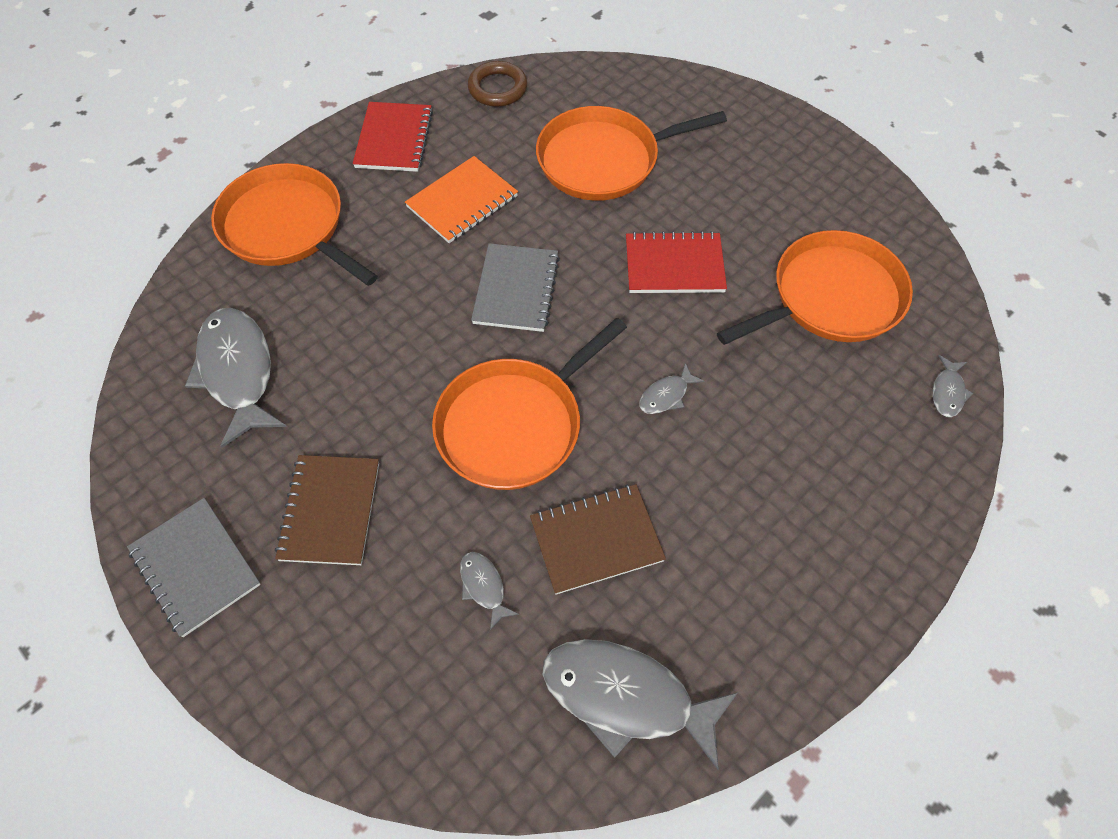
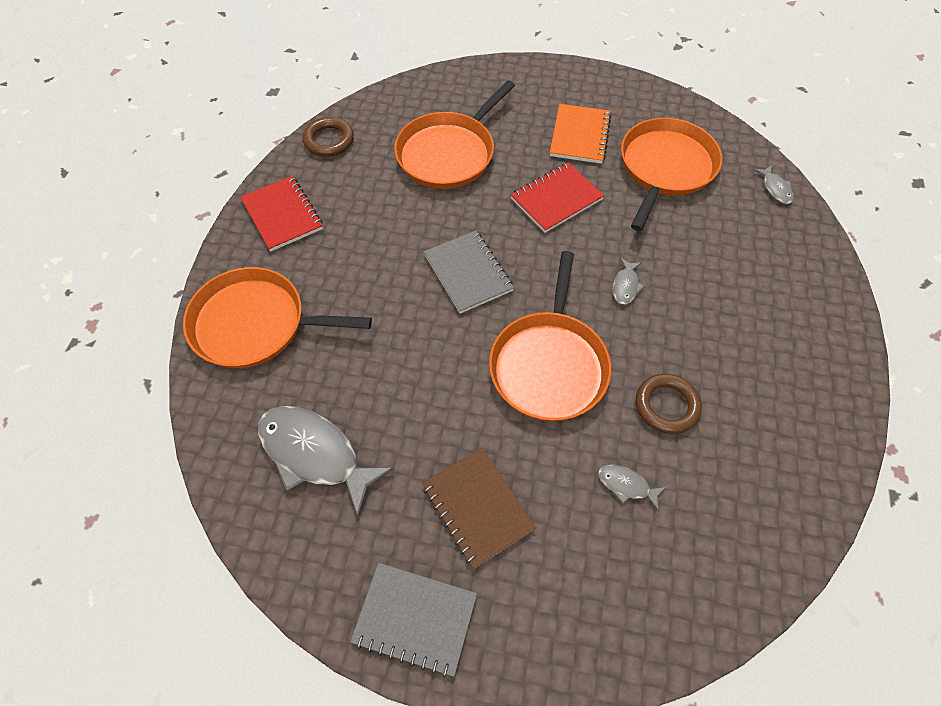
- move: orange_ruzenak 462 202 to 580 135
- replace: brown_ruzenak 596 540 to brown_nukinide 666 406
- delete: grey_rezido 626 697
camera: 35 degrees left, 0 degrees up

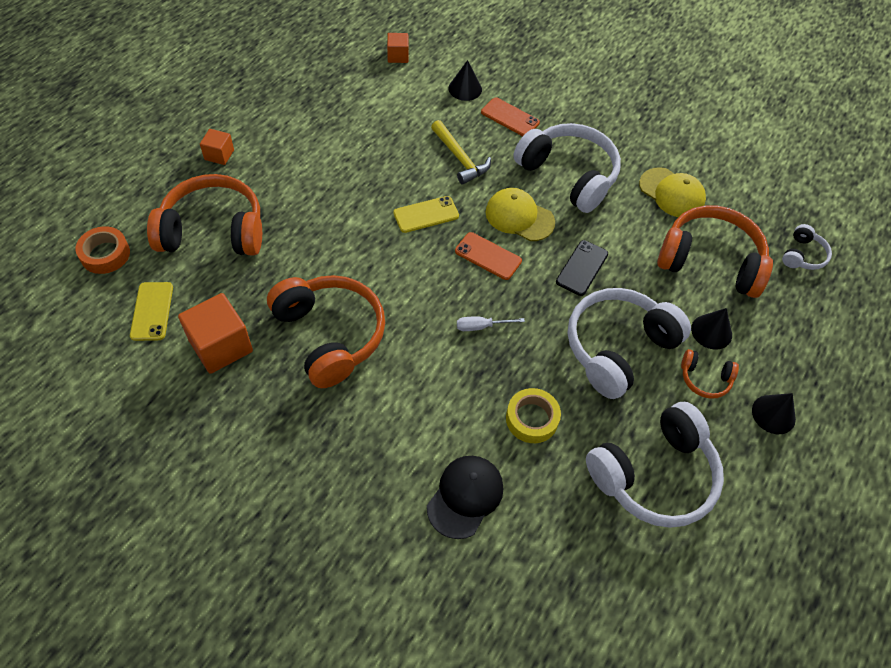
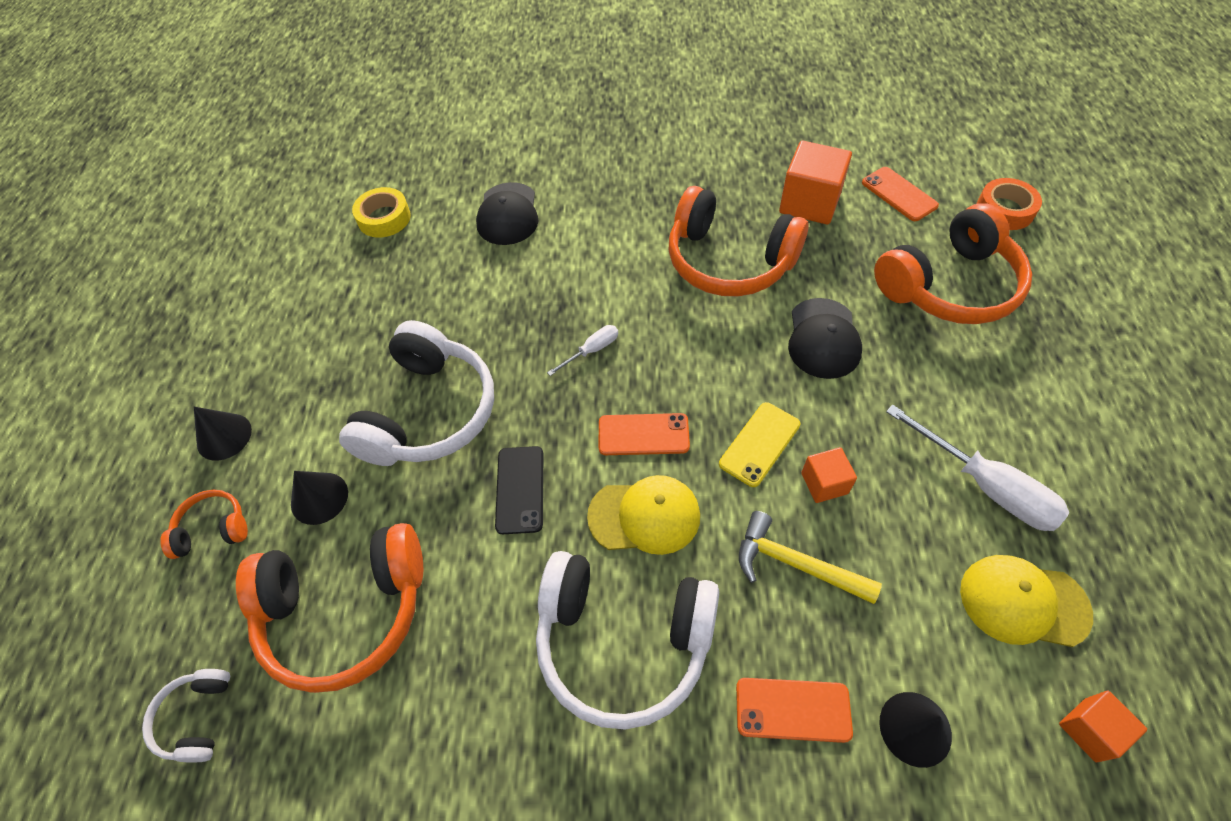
- move: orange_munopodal 705 379 to 213 529
- move: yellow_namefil 532 419 to 384 218
- insert: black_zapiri 823 339
- move: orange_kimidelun 219 155 to 824 483
- recolor: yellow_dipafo 152 311 to orange_dipafo 899 194
- insert: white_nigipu 985 485
- move: yellow_zapiri 672 193 to 1023 602
- delete: white_munopodal 654 475
camera: 155 degrees right, 0 degrees up

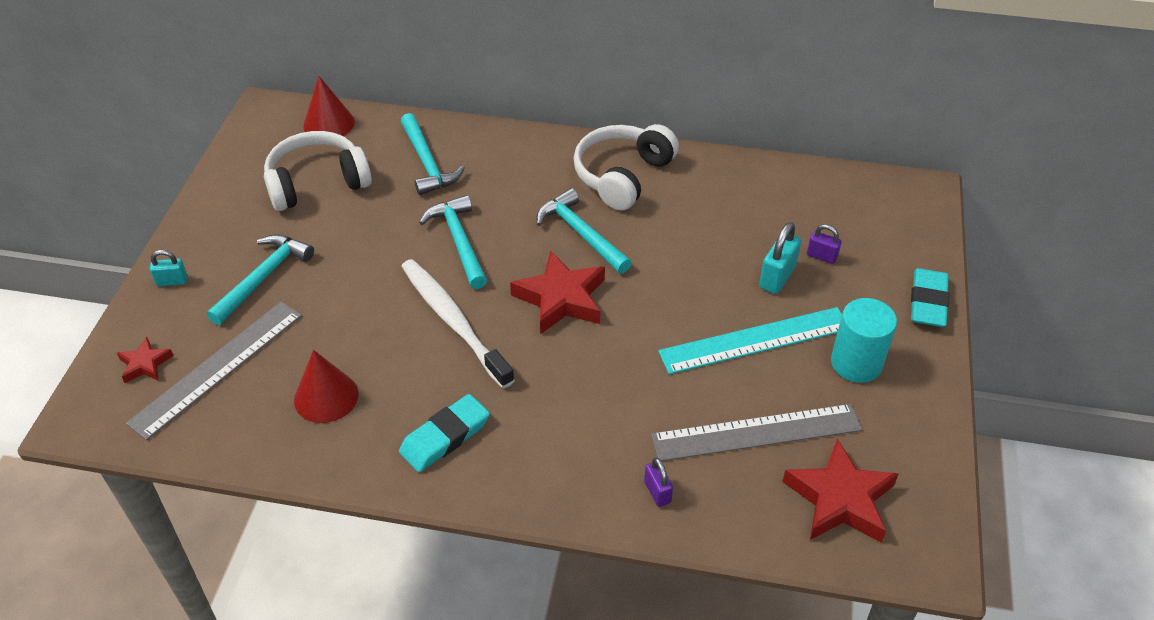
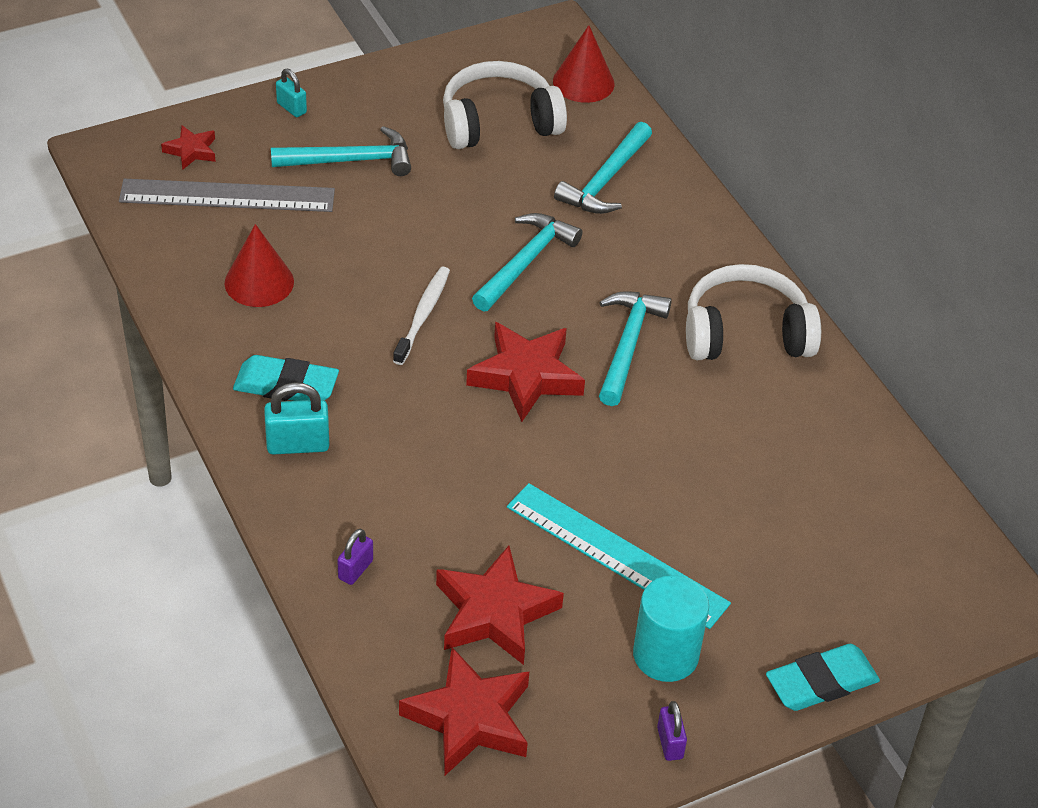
- move: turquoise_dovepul 777 277 to 298 444
- resize: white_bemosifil 453 321 = 423 314 x0.62
- replace: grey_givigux 756 433 to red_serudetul 494 612
- rotate: white_munopodal 317 183 = 498 122 45 degrees counterclockwise
- move: purple_dovepul 821 256 to 670 743
camera: 50 degrees right, 0 degrees up

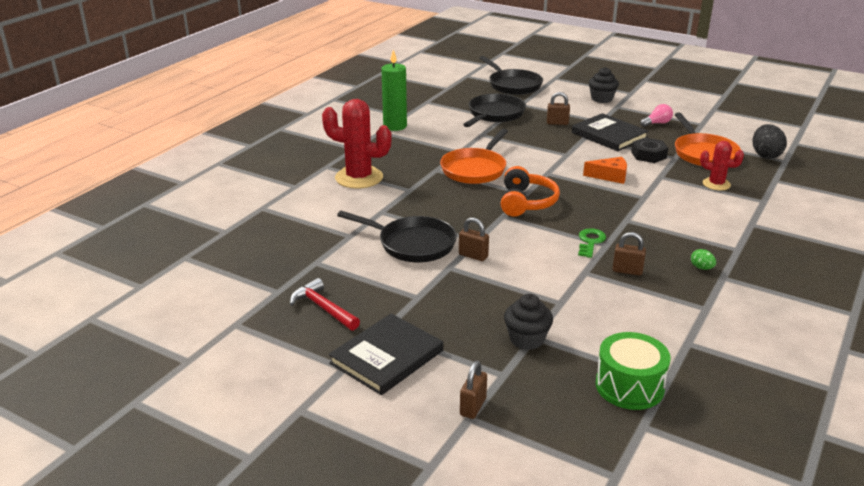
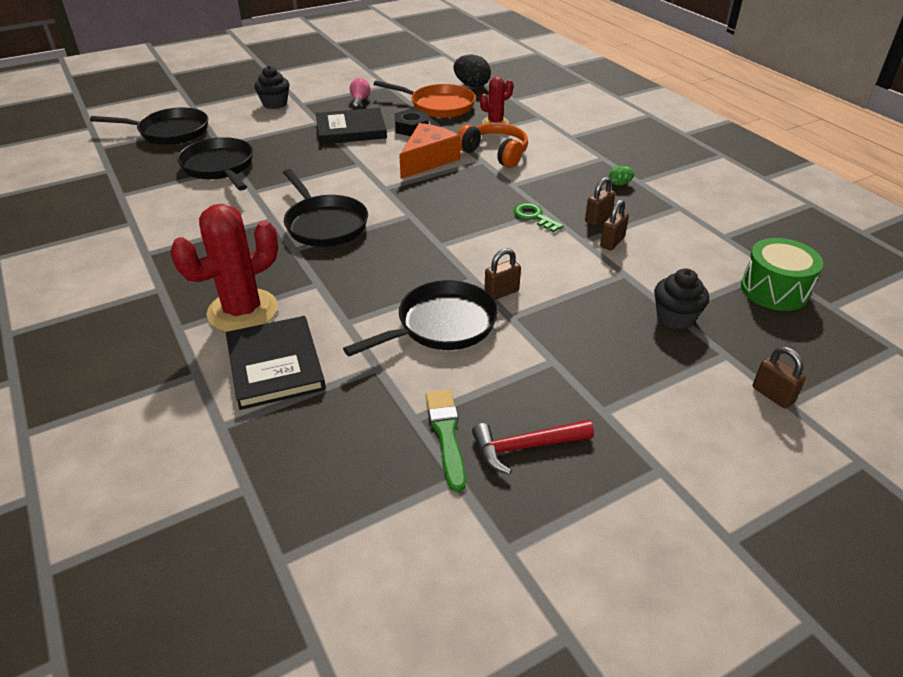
- move: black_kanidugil 386 357 to 275 365
- recolor: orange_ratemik 475 169 to black_ratemik 324 224
- resize: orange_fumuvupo 610 176 = 428 160 x1.54
- insert: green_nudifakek 446 434
- move: orange_munopodal 526 202 to 495 153
- move: brown_dovepul 557 123 to 612 242
- delete: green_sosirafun 395 126
camera: 60 degrees left, 10 degrees up

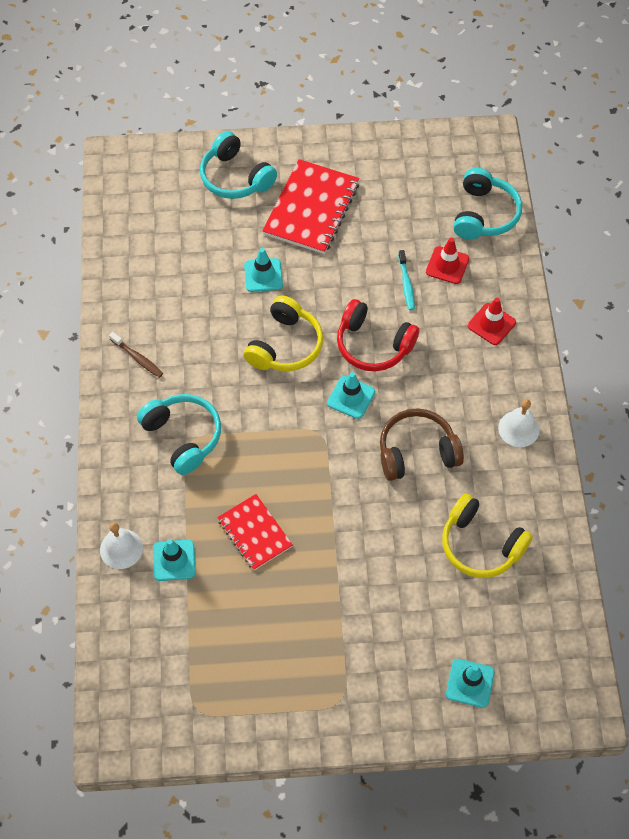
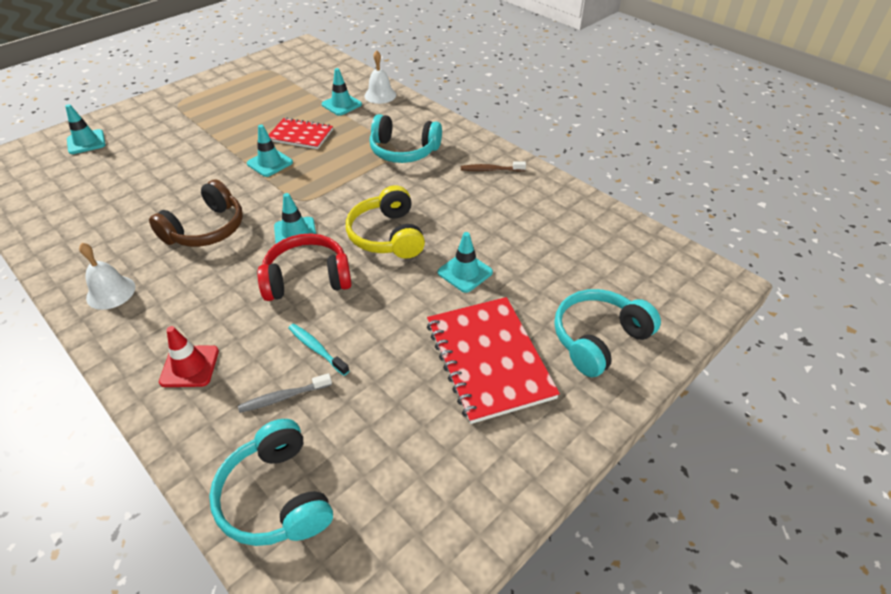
- replace: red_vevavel 447 265 to grey_bemosifil 283 397
- insert: turquoise_vevavel 270 163
- rotate: turquoise_munopodal 235 177 = 598 339 45 degrees counterclockwise
- delete: yellow_munopodal 480 545
camera: 140 degrees right, 15 degrees down

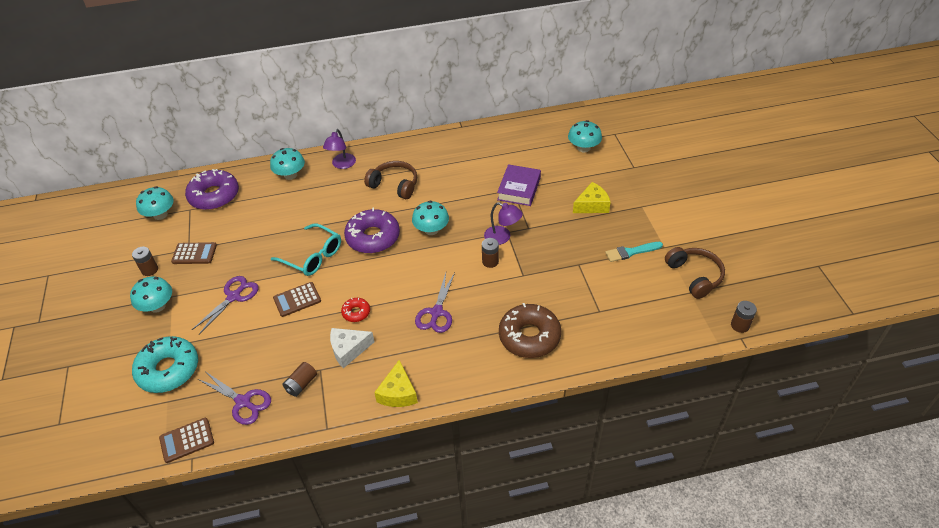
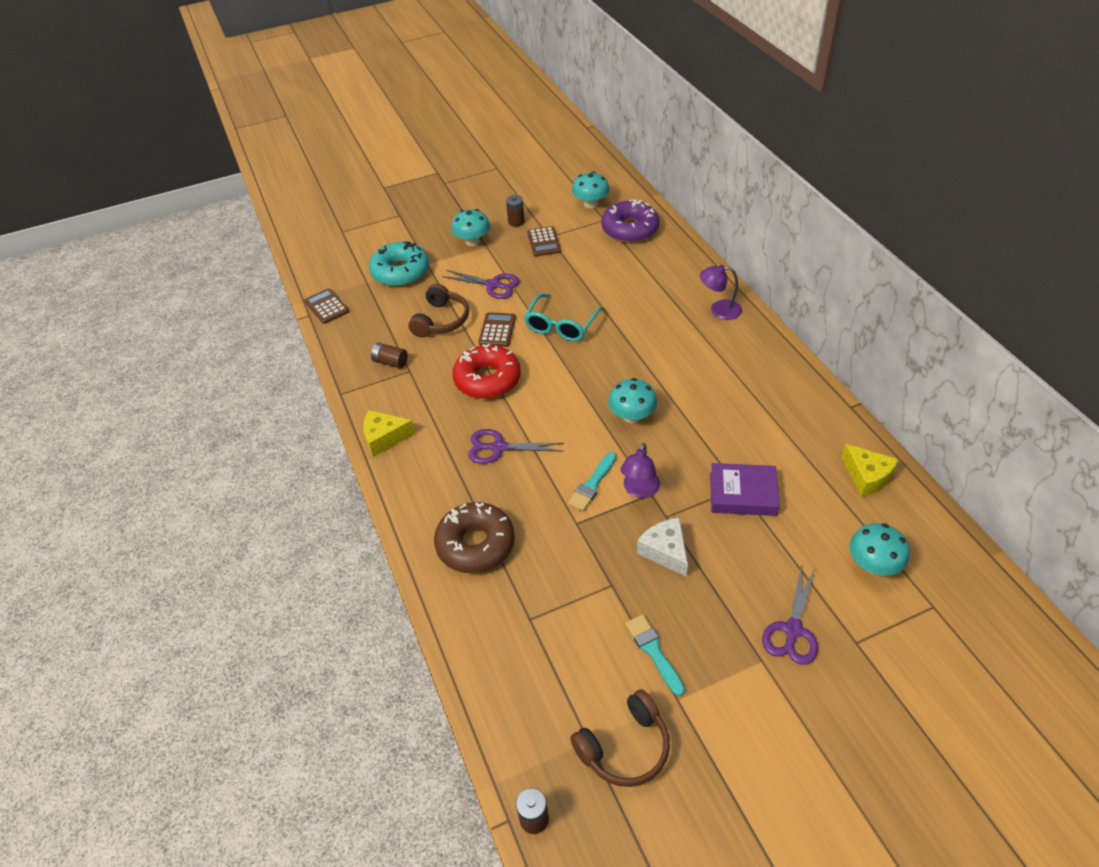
- move: brown_munopodal 394 185 to 441 320
- resize: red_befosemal 356 312 = 487 379 x2.08
- rotate: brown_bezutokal 297 300 = 497 330 45 degrees clockwise
- replace: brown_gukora 490 261 to turquoise_nudifakek 592 484
- move: white_fumuvupo 349 350 to 665 551
- move: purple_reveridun 243 402 to 792 630
- move: yellow_fumuvupo 592 205 to 866 477
- delete: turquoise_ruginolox 290 175
- delete: purple_befosemal 373 237
camera: 80 degrees right, 0 degrees up

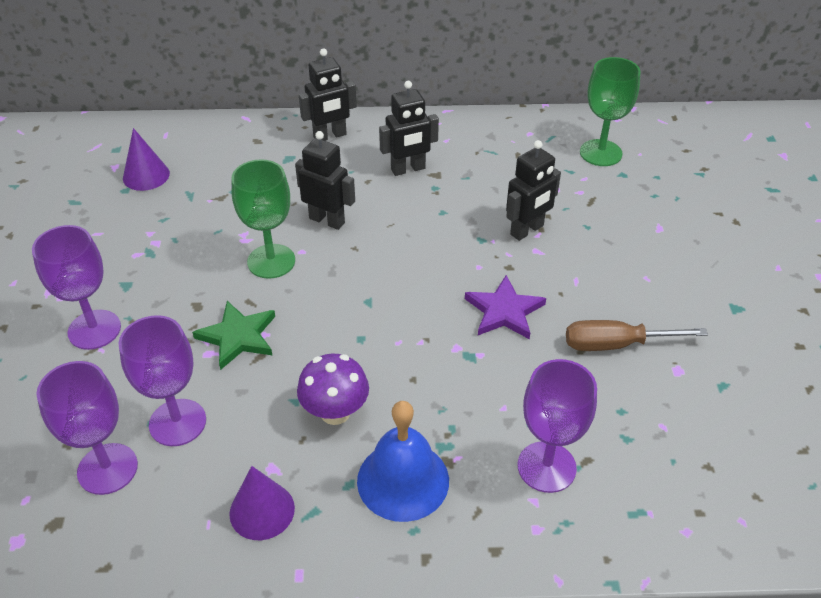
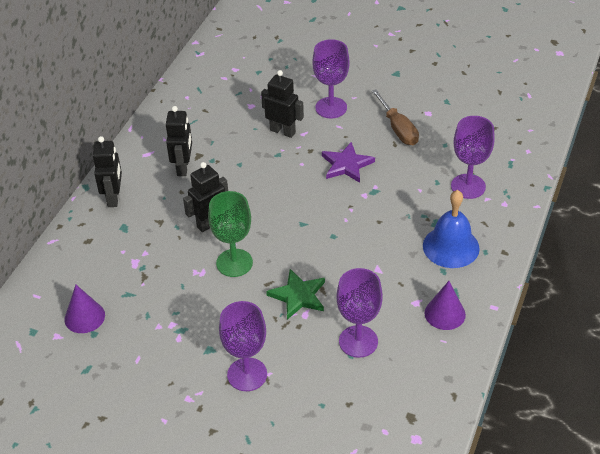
- rotate: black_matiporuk 527 230 = 283 131 45 degrees counterclockwise
- move: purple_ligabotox 107 469 to 331 108
- rotate: brown_nigipu 616 344 = 398 128 45 degrees counterclockwise
- delete: purple_ruginolox 335 412
- delete: green_ligabotox 600 153
camera: 65 degrees left, 0 degrees up

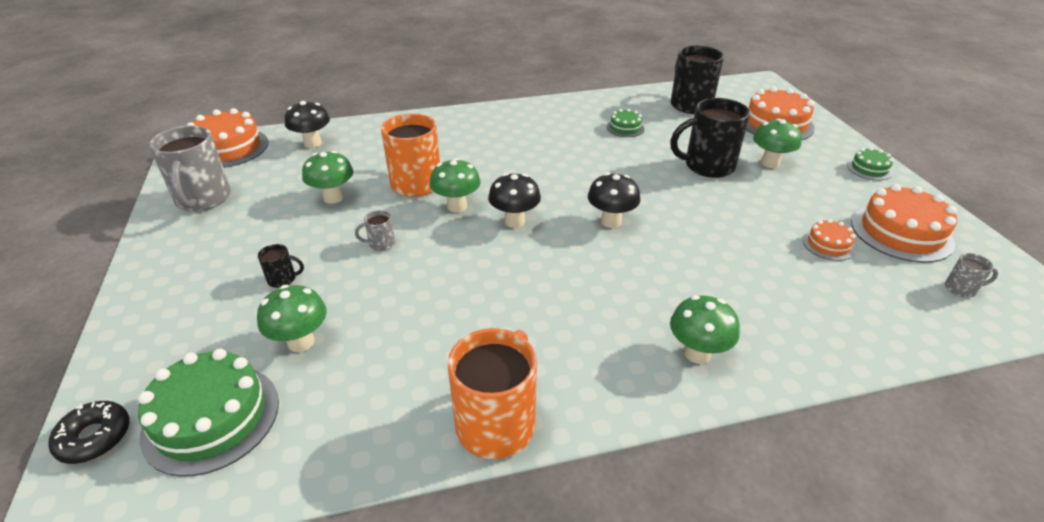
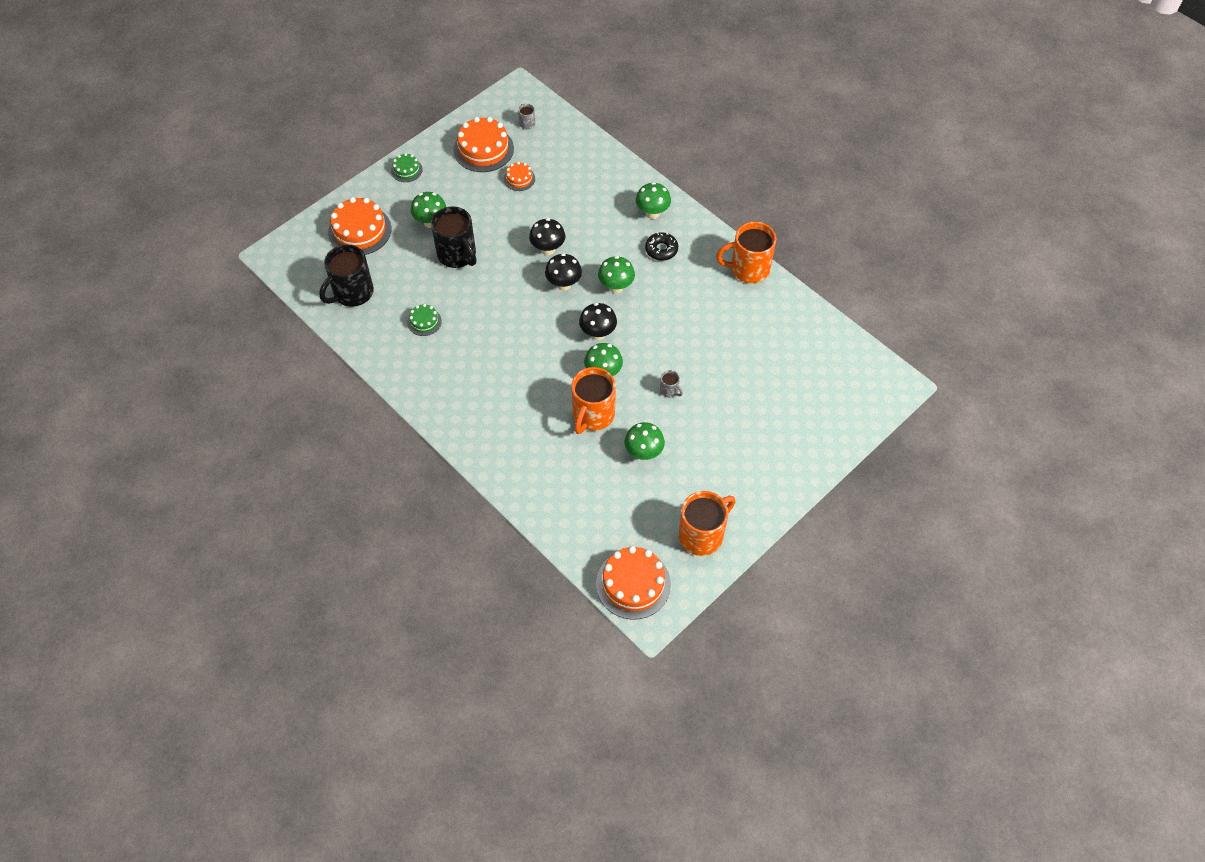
- move: black_ruginolox 312 143 to 548 249
- move: green_ruginolox 301 342 to 616 287
- move: black_befosemal 94 437 to 661 250
- recolor: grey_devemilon 203 199 to orange_devemilon 702 535
- delete: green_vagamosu 211 418
- delete: black_devemilon 283 279
camera: 120 degrees left, 20 degrees up

